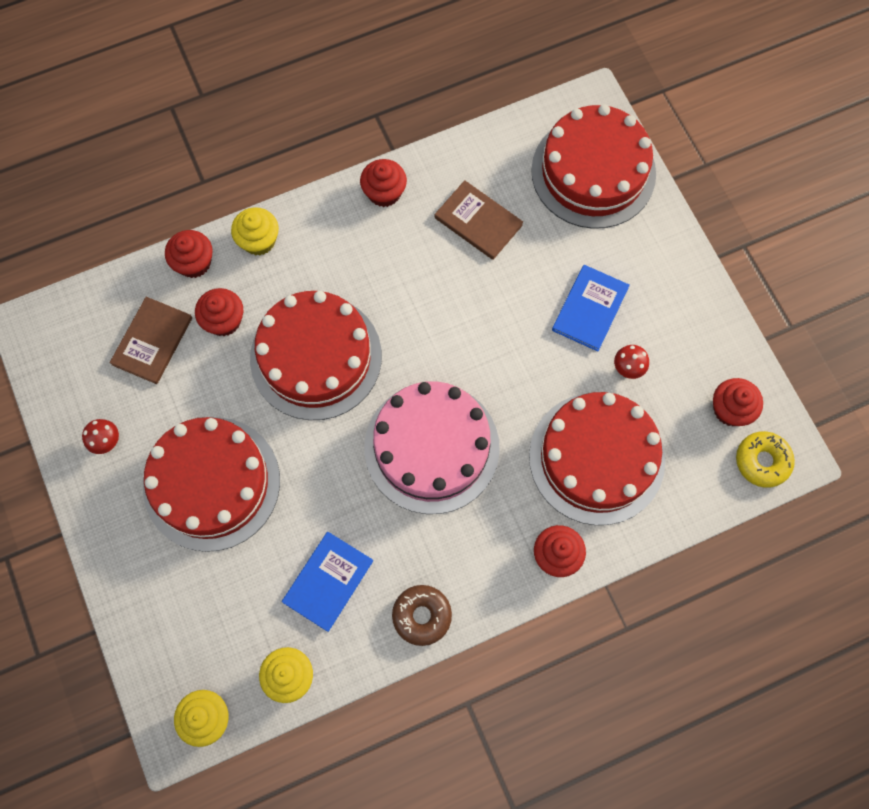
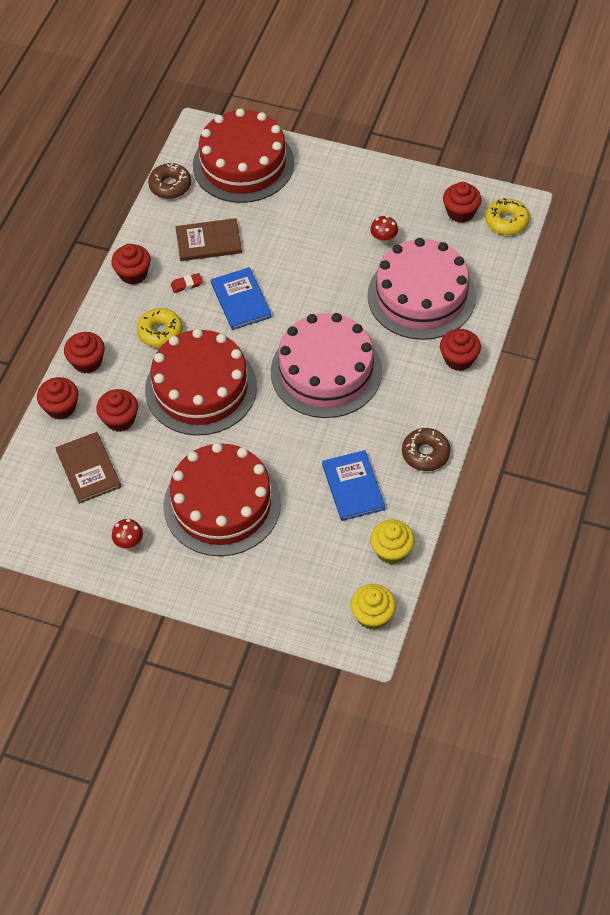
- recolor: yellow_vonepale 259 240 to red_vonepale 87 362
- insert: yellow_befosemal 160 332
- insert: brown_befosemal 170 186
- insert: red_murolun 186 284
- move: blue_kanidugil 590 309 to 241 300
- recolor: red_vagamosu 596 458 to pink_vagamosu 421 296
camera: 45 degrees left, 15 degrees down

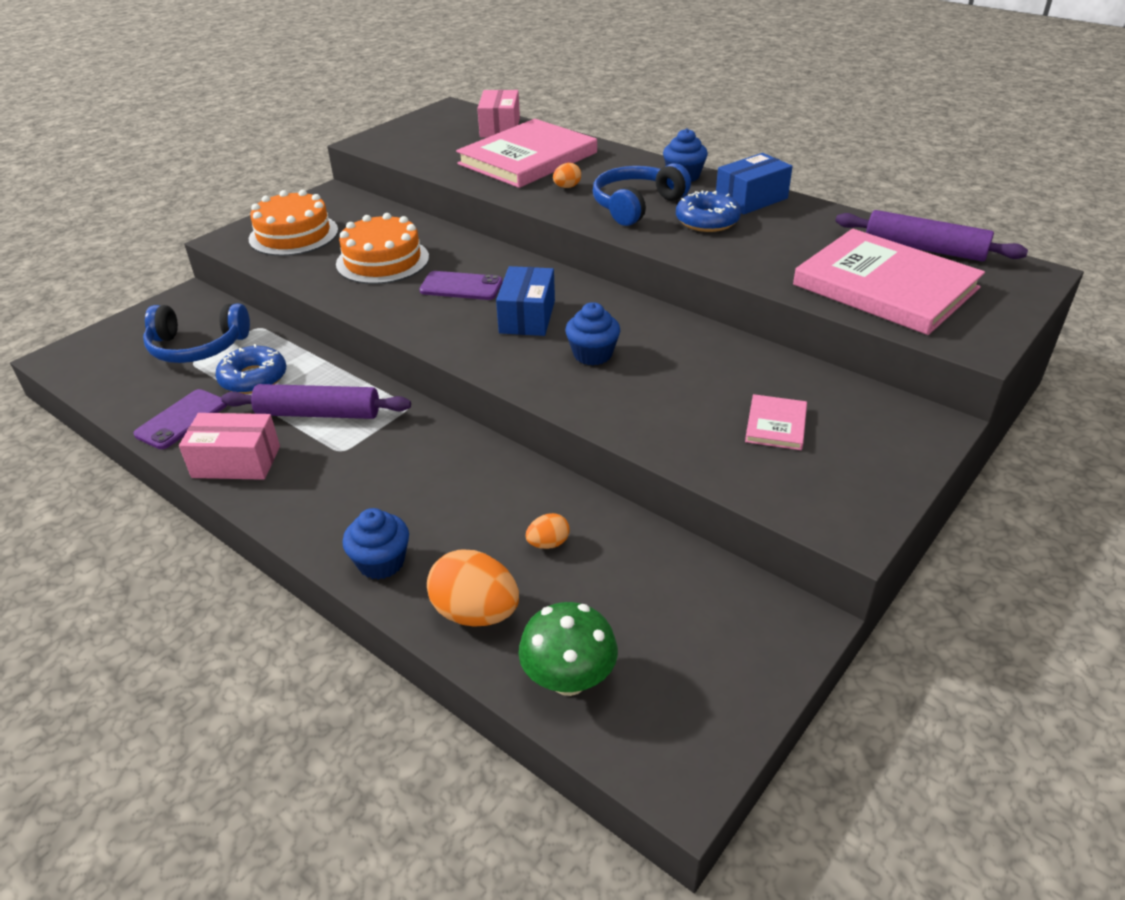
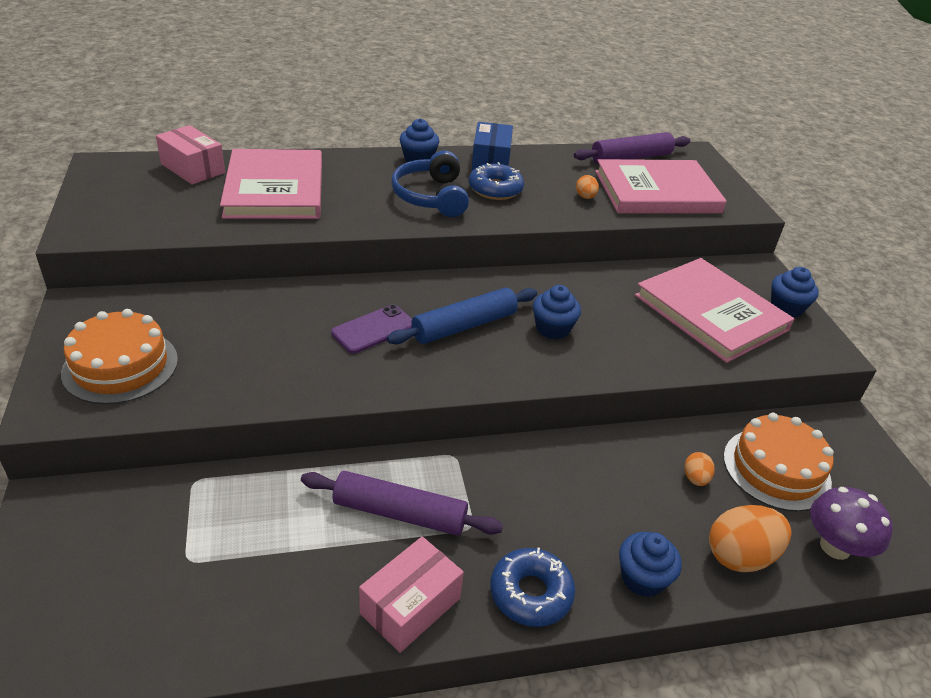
- rotate: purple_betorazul 318 414 = 399 513 60 degrees clockwise
- replace: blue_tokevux 527 317 to blue_betorazul 464 326
- move: blue_befosemal 253 378 to 530 593
- move: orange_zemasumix 567 187 to 585 197
- resize: pink_kanidugil 776 425 = 711 313 x2.33
- move: orange_vagamosu 382 260 to 776 469
- insert: blue_vonepale 786 308
- recolor: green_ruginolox 569 679 to purple_ruginolox 835 547
- delete: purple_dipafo 182 419
- delete: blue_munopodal 197 347
camera: 55 degrees left, 0 degrees up

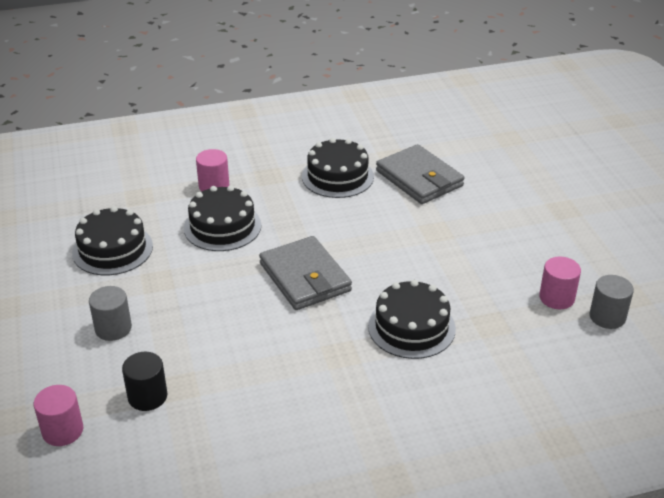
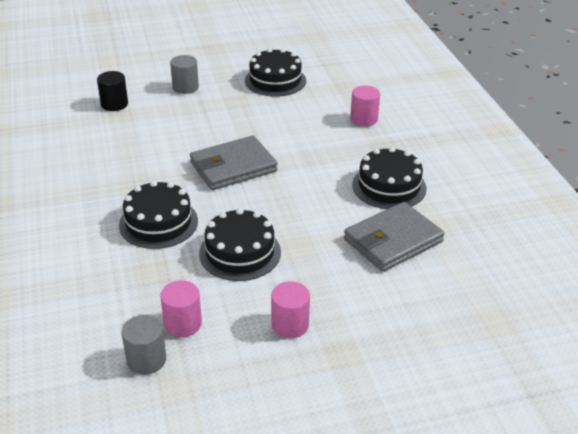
- move: black_vagamosu 222 226 to 240 252
- move: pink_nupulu 63 431 to 290 325
camera: 90 degrees right, 0 degrees up

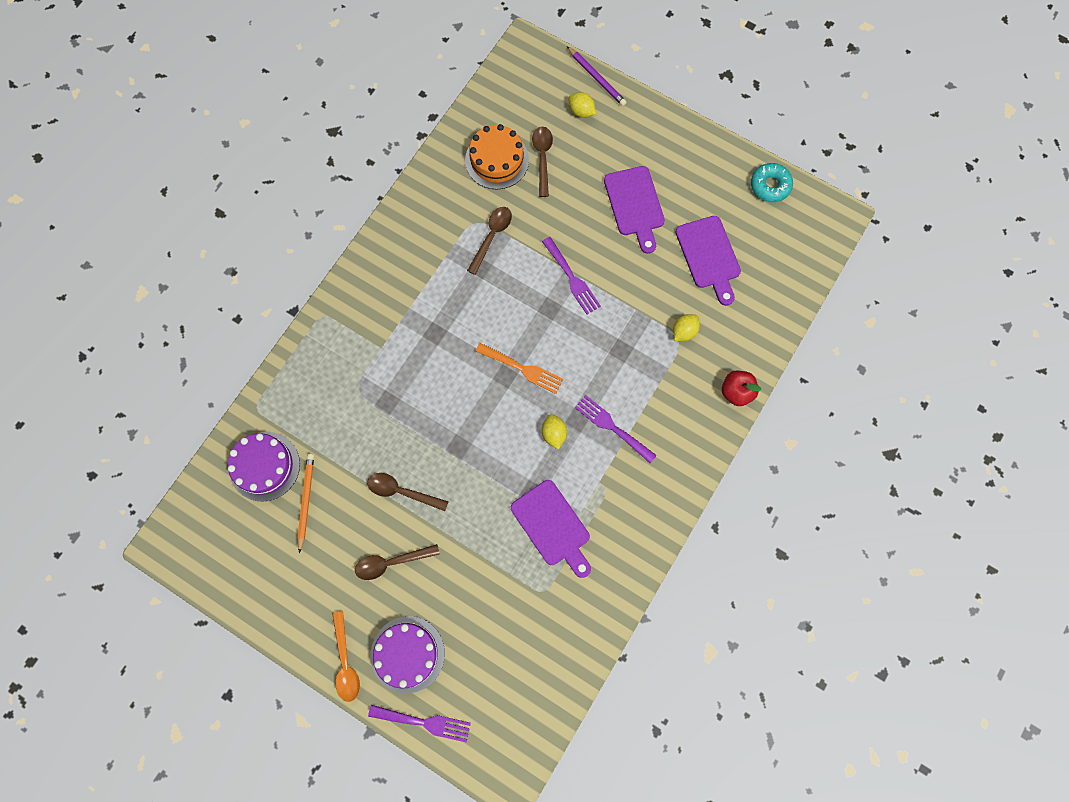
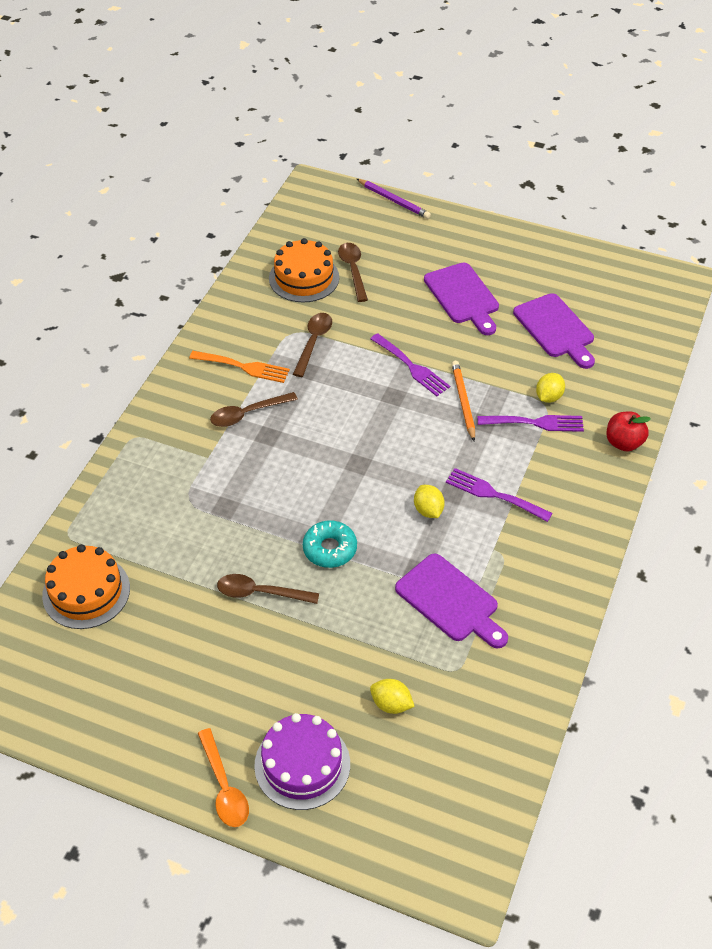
- recolor: purple_vagamosu 264 466 to orange_vagamosu 86 592
- move: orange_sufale 523 369 to 243 367
- move: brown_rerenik 391 562 to 247 414
- move: turquoise_befosemal 770 185 to 330 549
- move: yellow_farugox 581 111 to 391 704
- move: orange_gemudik 306 501 to 463 401
- move: purple_sufale 424 722 to 535 423
camera: 10 degrees left, 25 degrees down

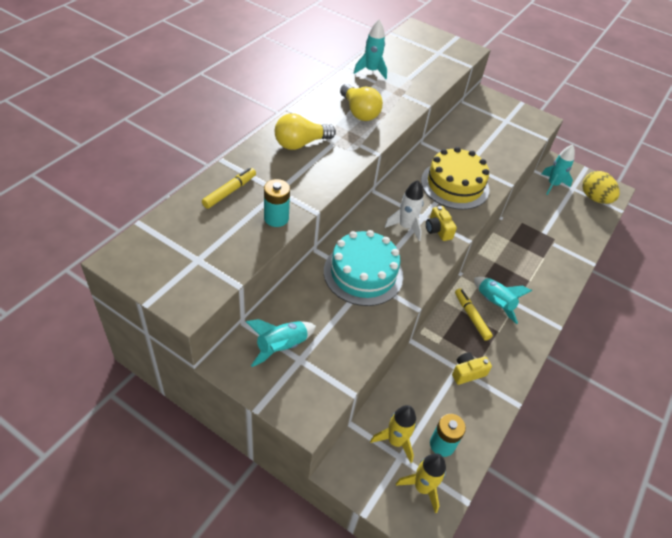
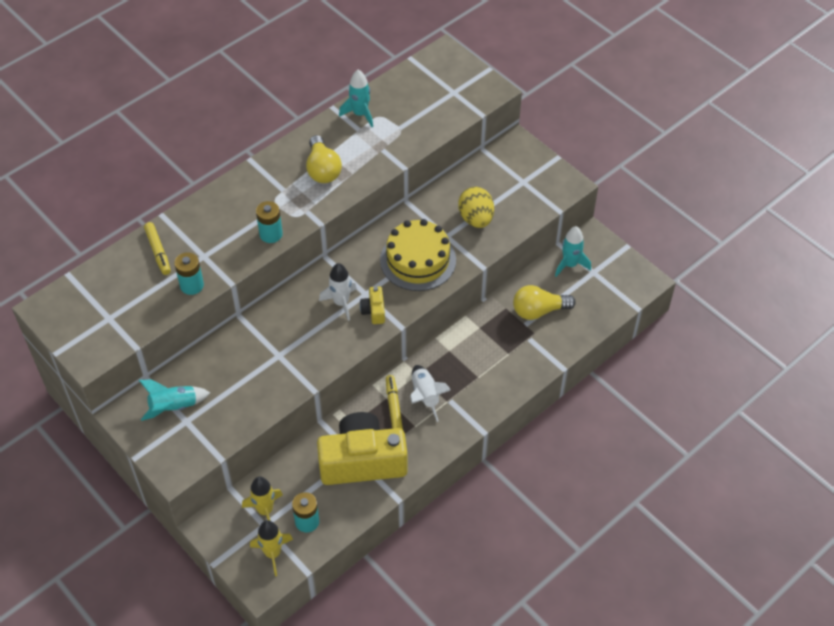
- rotate: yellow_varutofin 229 192 = 158 251 105 degrees clockwise
- insert: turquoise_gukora 271 234
- resize: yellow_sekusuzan 467 372 = 362 461 x2.43
- recolor: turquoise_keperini 494 303 to white_keperini 425 396
- move: yellow_zemasumix 594 198 to 476 218
- move: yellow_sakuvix 300 143 to 538 311
- delete: turquoise_vagamosu 363 273
camera: 20 degrees right, 5 degrees up

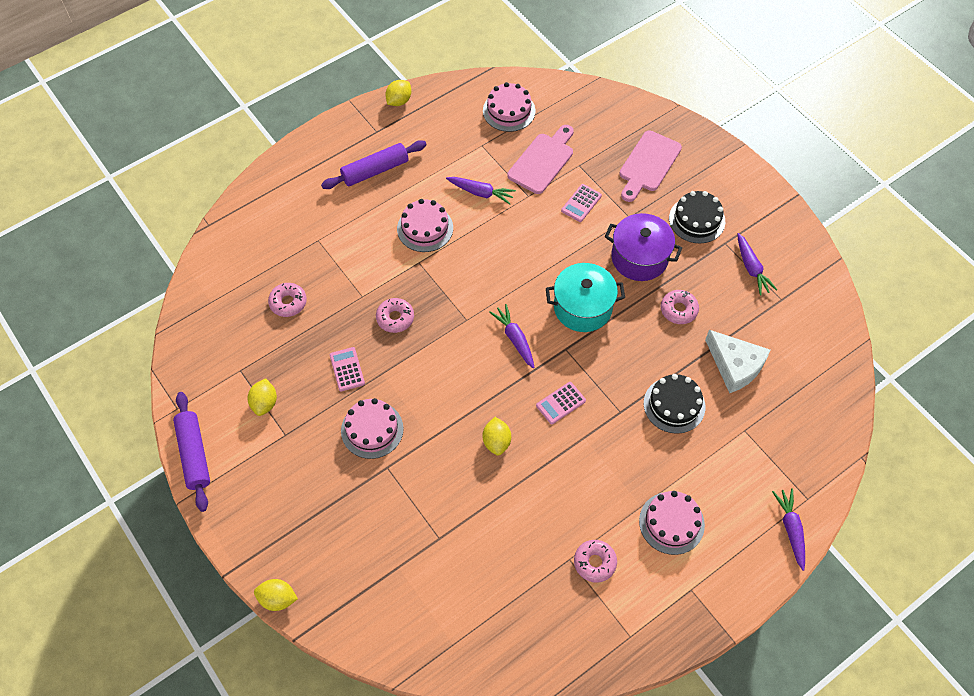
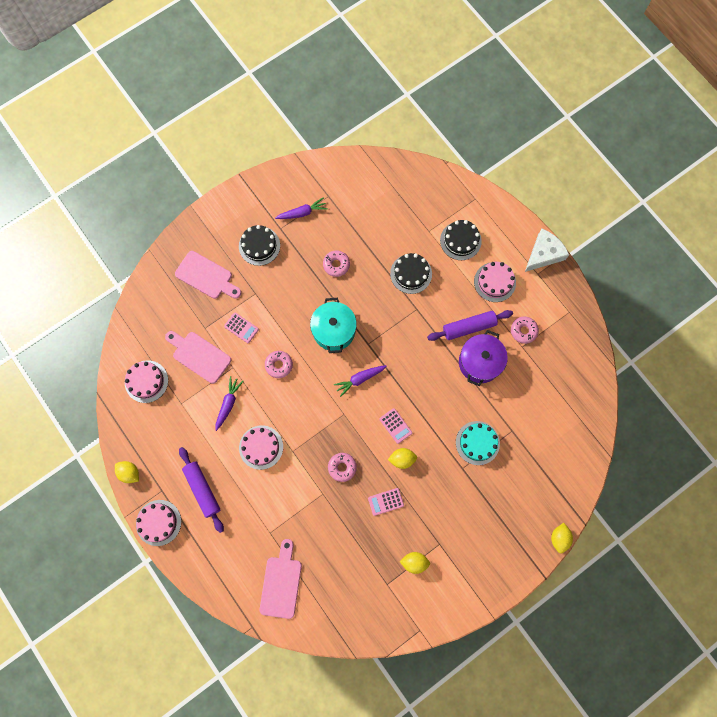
- move: pink_vagamosu 372 429 to 158 522
- insert: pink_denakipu 281 583
- move: pink_befosemal 288 302 to 279 365
- move: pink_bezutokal 561 403 to 395 426
- move: yellow_farugox 496 442 to 402 459
- move: purple_betorazul 194 454 to 469 327
- insert: black_vagamosu 460 240
- insert: turquoise_vagamosu 477 443
- move: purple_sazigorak 639 258 to 479 362
- move: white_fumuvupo 735 366 to 544 254
- delete: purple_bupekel 790 529
camera: 90 degrees left, 15 degrees up

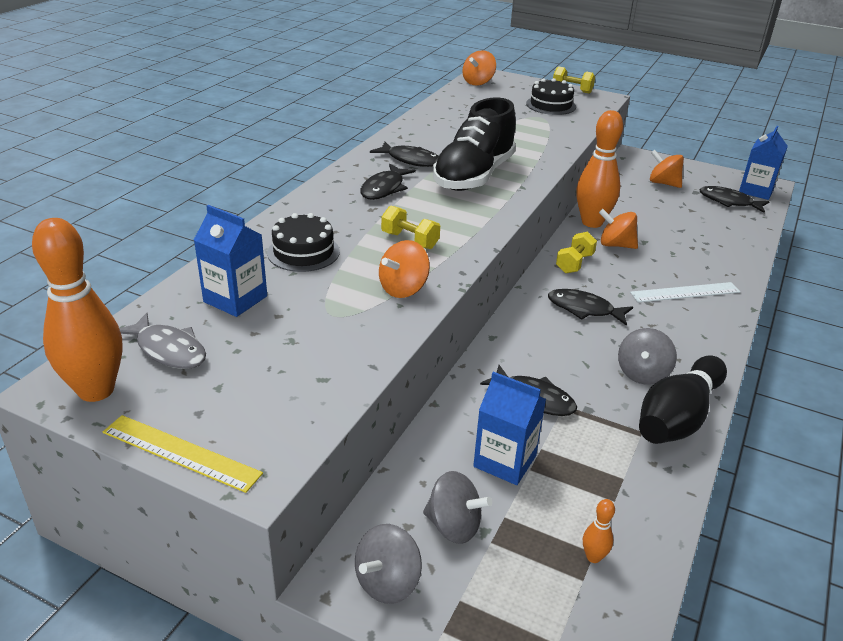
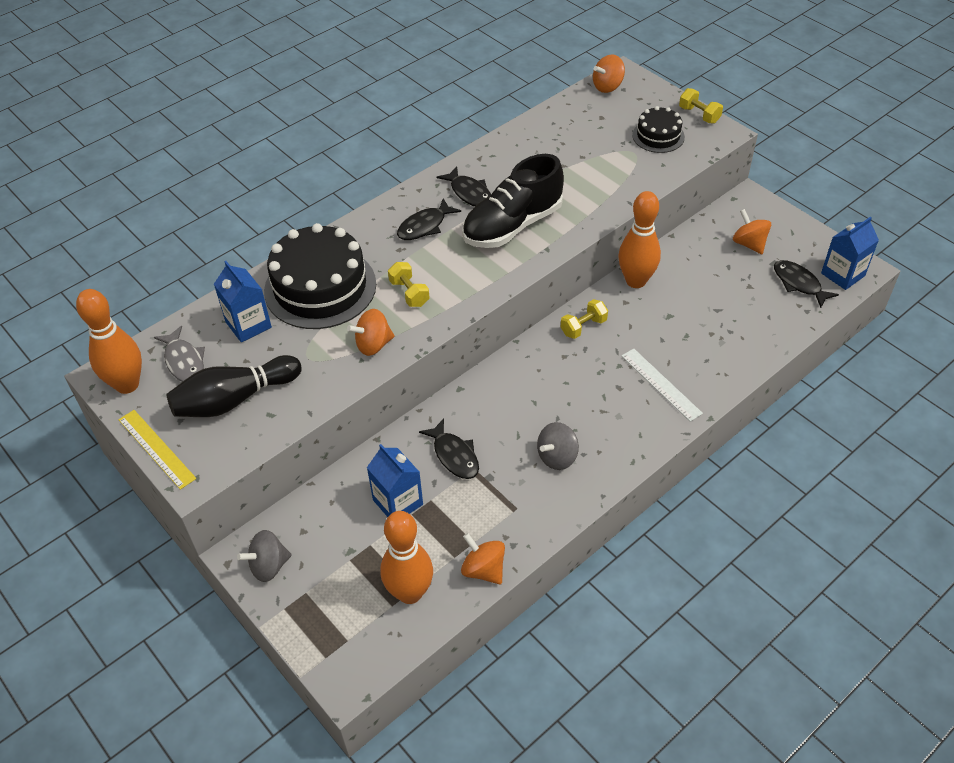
- move: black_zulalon 678 417 to 234 399
- resize: black_vagamosu 303 252 = 320 287 x1.91
- resize: orange_zulalon 593 557 = 410 592 x2.42
- move: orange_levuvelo 616 245 to 483 569
- rotate: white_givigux 685 292 = 661 384 45 degrees clockwise
- delete: grey_levuvelo 454 526
- delete: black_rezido 584 309
camera: 25 degrees right, 15 degrees up

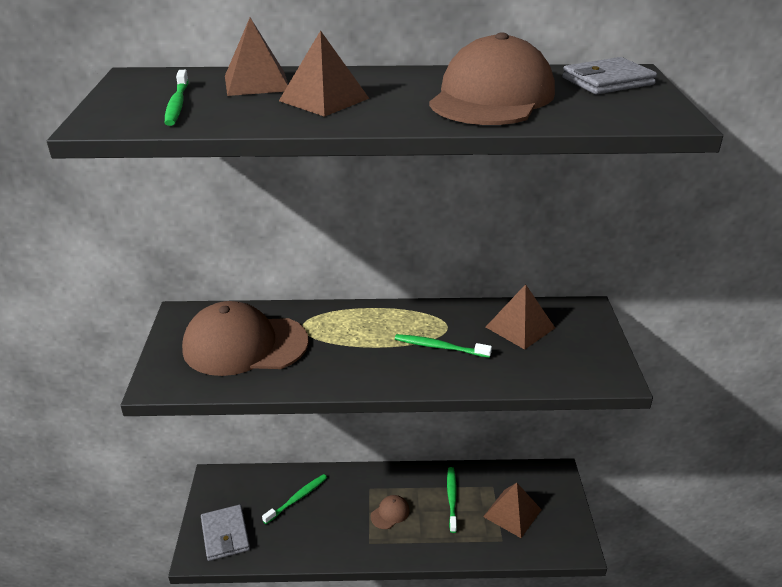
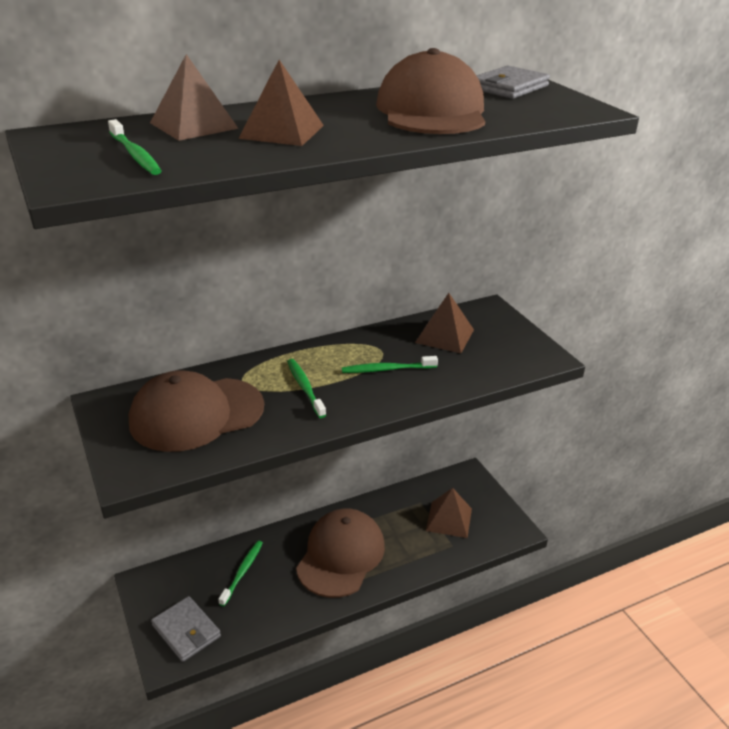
- move: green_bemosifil 452 498 to 305 387
- resize: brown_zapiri 390 513 = 341 555 x2.47
camera: 25 degrees left, 0 degrees up

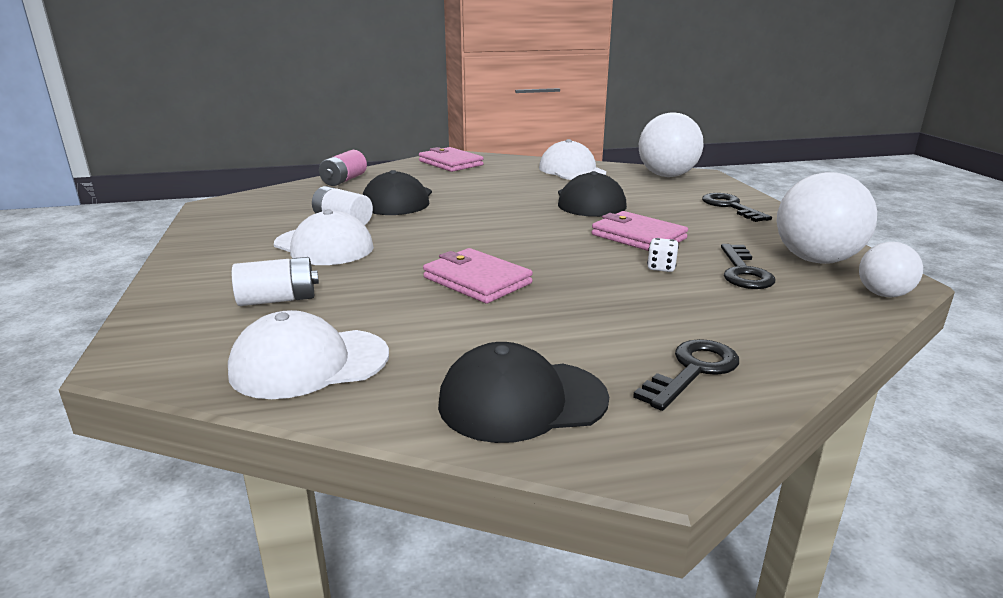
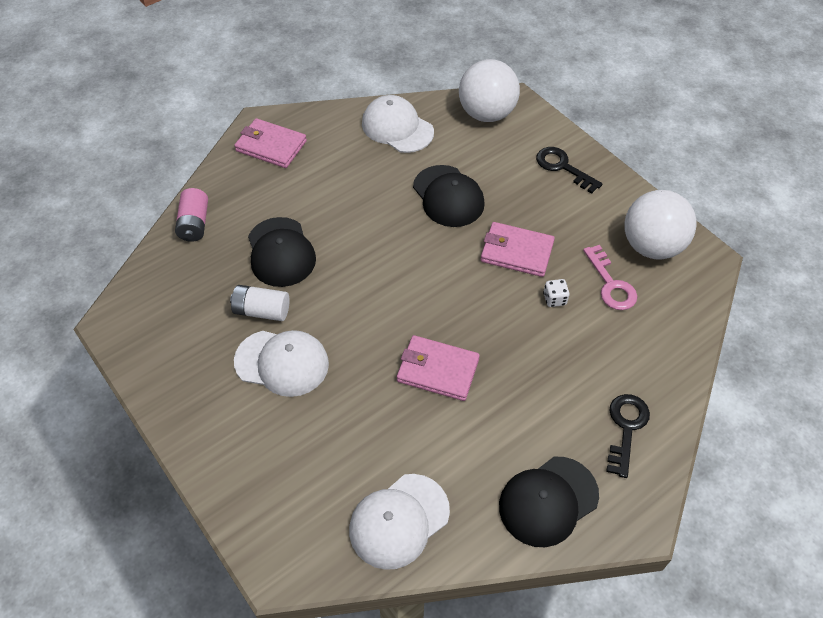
- recolor: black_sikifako 743 272 to pink_sikifako 611 284
- delete: white_gukora 278 300
- delete: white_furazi 883 294
camera: 25 degrees left, 30 degrees up

